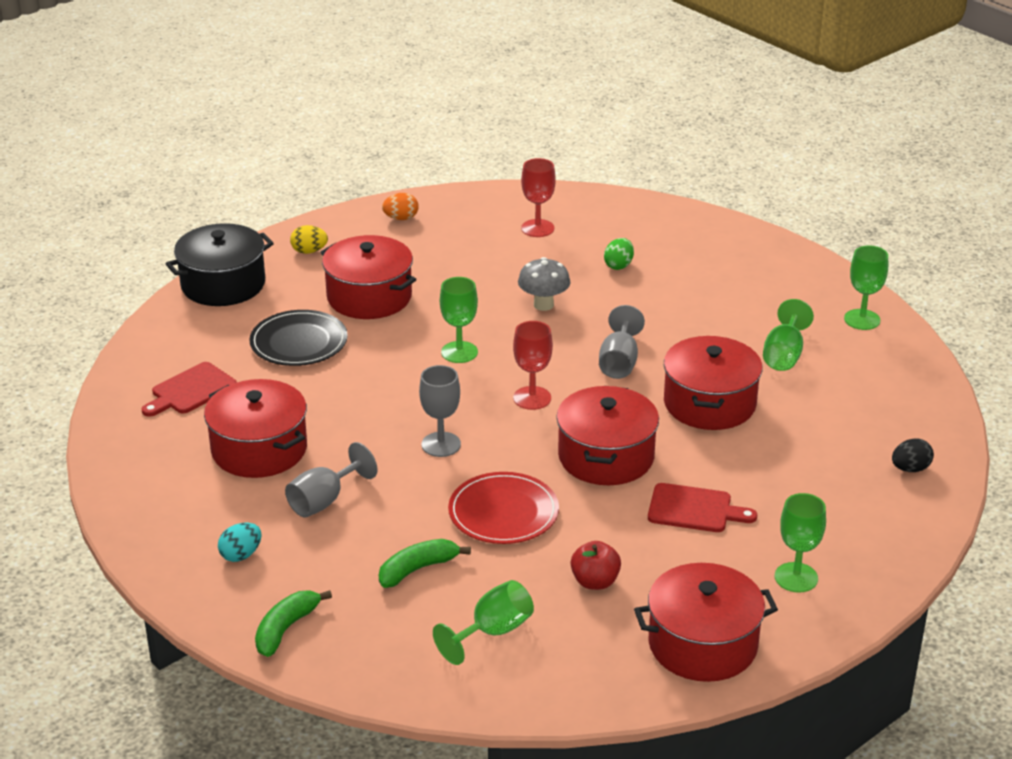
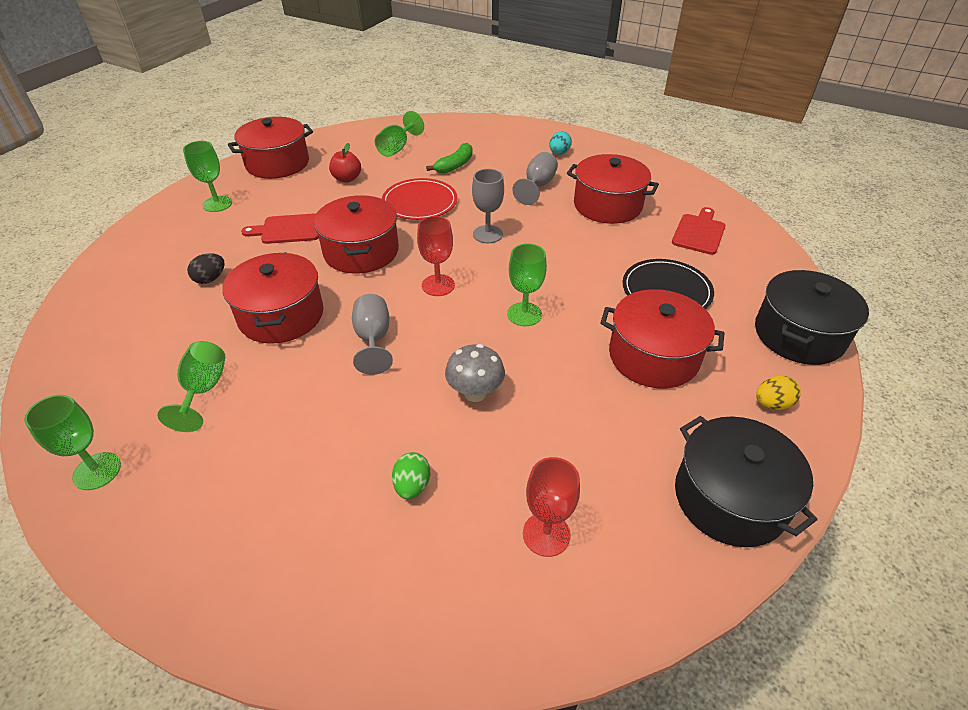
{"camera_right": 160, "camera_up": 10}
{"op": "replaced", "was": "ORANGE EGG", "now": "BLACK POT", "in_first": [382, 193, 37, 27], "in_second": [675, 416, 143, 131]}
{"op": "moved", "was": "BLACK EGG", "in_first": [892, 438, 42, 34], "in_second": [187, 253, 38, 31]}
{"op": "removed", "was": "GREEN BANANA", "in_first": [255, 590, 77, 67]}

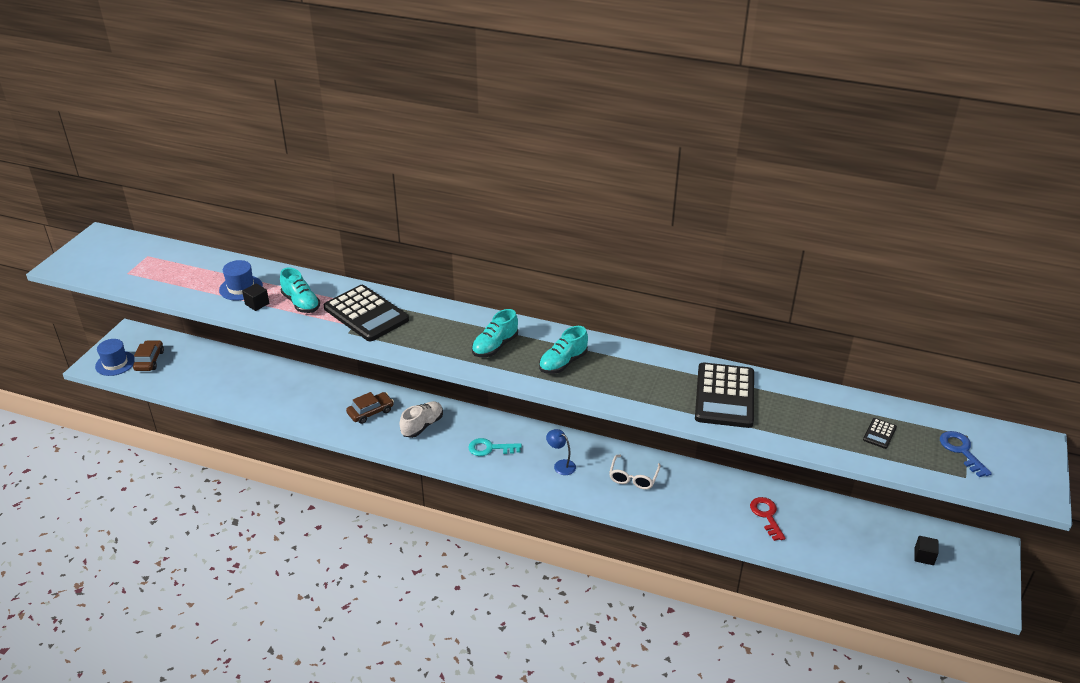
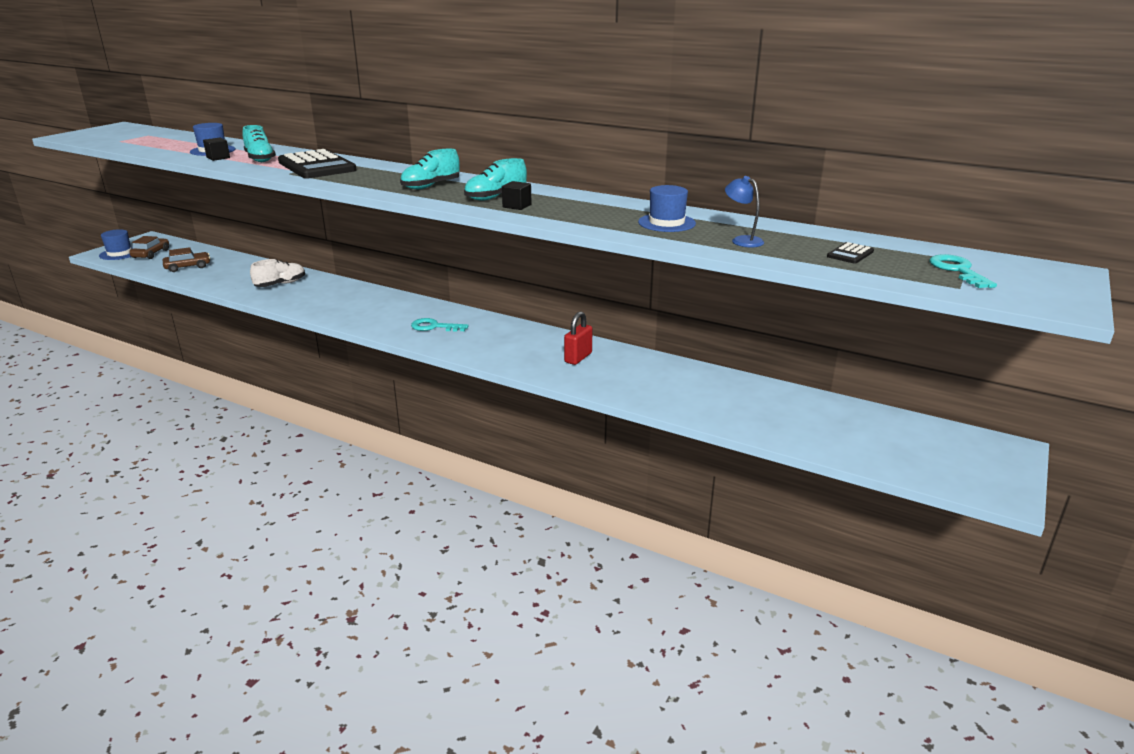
{"camera_right": 10, "camera_up": -10}
{"op": "replaced", "was": "BLACK CALCULATOR", "now": "BLUE HAT", "in_first": [695, 362, 59, 66], "in_second": [638, 185, 58, 47]}
{"op": "moved", "was": "BROWN CAR", "in_first": [346, 392, 48, 32], "in_second": [163, 247, 47, 25]}
{"op": "moved", "was": "WHITE SHOE", "in_first": [400, 401, 43, 37], "in_second": [250, 259, 55, 28]}
{"op": "moved", "was": "BLUE LAMP", "in_first": [546, 429, 30, 46], "in_second": [725, 176, 39, 71]}
{"op": "recoloured", "was": "BLUE KEY", "now": "TURQUOISE KEY", "in_first": [940, 431, 52, 46], "in_second": [929, 254, 68, 34]}
{"op": "replaced", "was": "WHITE GLASSES", "now": "RED PADLOCK", "in_first": [609, 455, 52, 34], "in_second": [564, 311, 28, 54]}
{"op": "removed", "was": "RED KEY", "in_first": [750, 497, 35, 44]}
{"op": "moved", "was": "BLACK CUBE", "in_first": [915, 536, 24, 29], "in_second": [502, 181, 29, 29]}

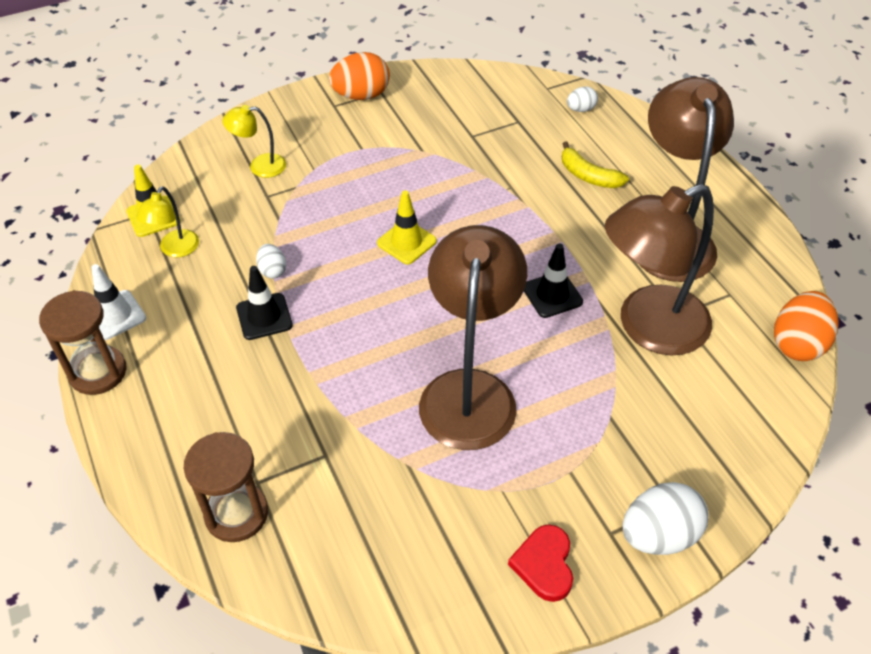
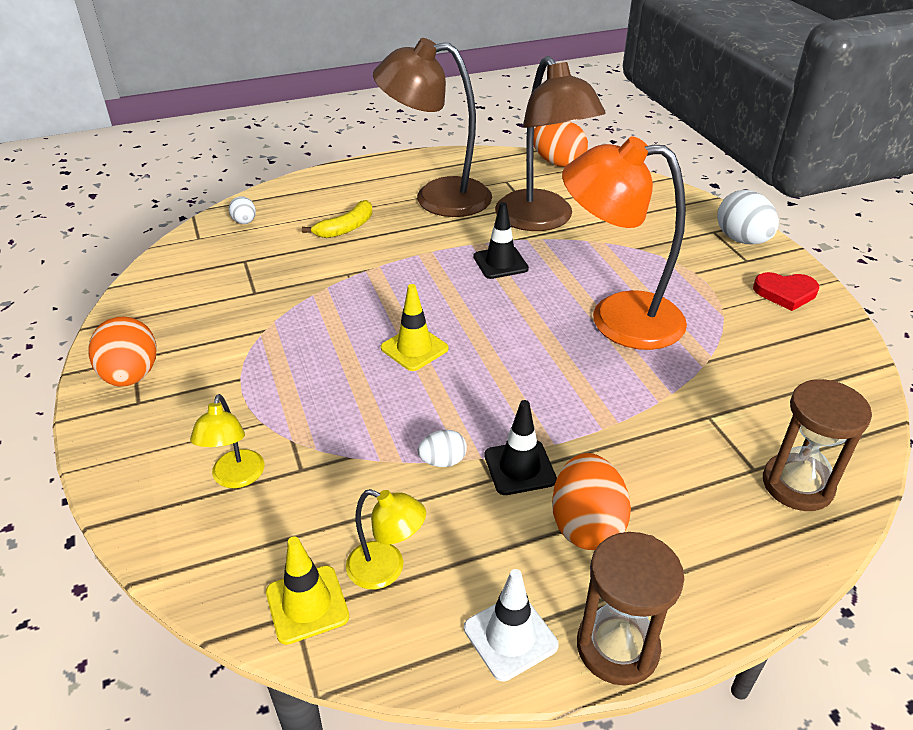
{"camera_right": -85, "camera_up": -10}
{"op": "recoloured", "was": "BROWN LAMP", "now": "ORANGE LAMP", "in_first": [419, 225, 108, 225], "in_second": [562, 136, 125, 214]}
{"op": "added", "now": "ORANGE EGG", "in_second": [552, 453, 79, 97]}

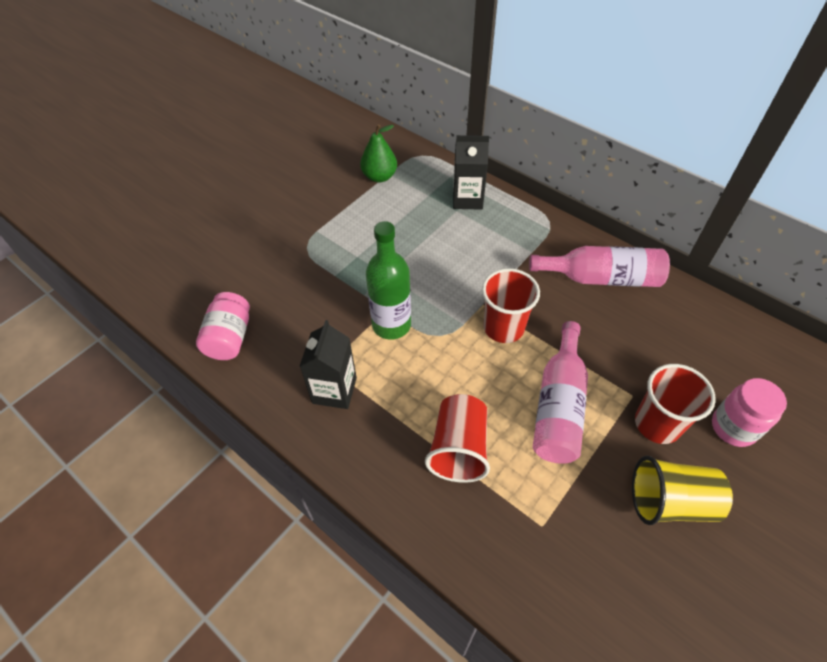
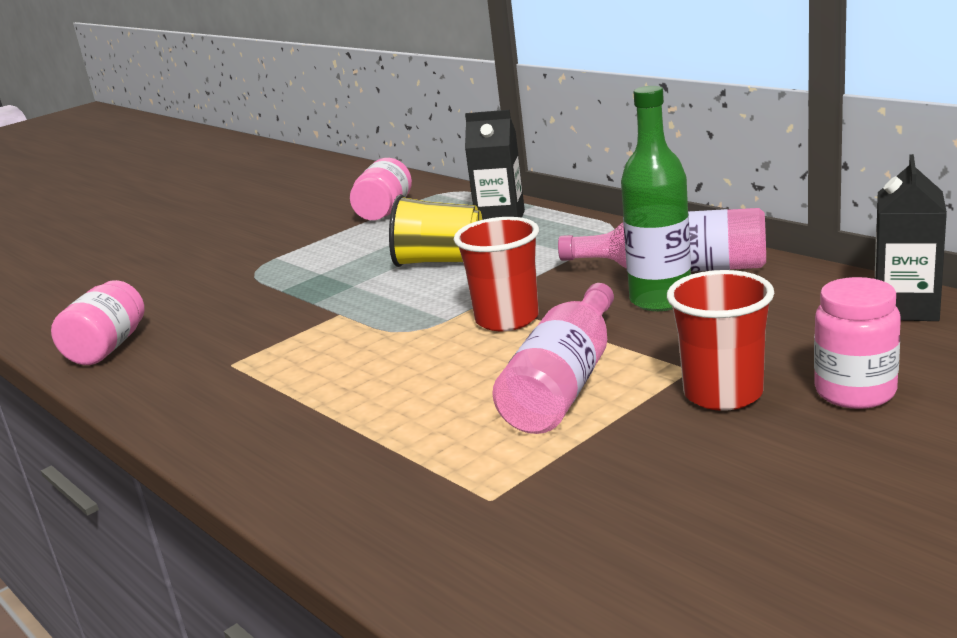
{"camera_right": 10, "camera_up": -30}
{"op": "replaced", "was": "GREEN PEAR", "now": "PINK JAR", "in_first": [360, 124, 37, 58], "in_second": [350, 158, 62, 62]}
{"op": "moved", "was": "GREEN BOTTLE", "in_first": [366, 221, 45, 119], "in_second": [621, 86, 70, 225]}
{"op": "moved", "was": "BLACK CARTON", "in_first": [300, 320, 57, 89], "in_second": [875, 154, 72, 167]}
{"op": "removed", "was": "RED CUP", "in_first": [425, 394, 65, 89]}
{"op": "moved", "was": "YELLOW CUP", "in_first": [632, 456, 101, 69], "in_second": [389, 194, 93, 73]}

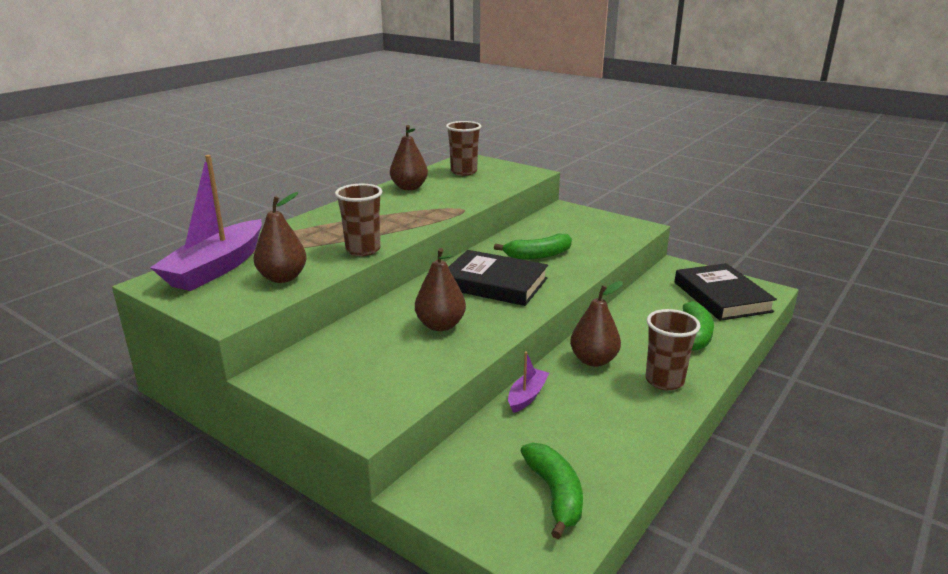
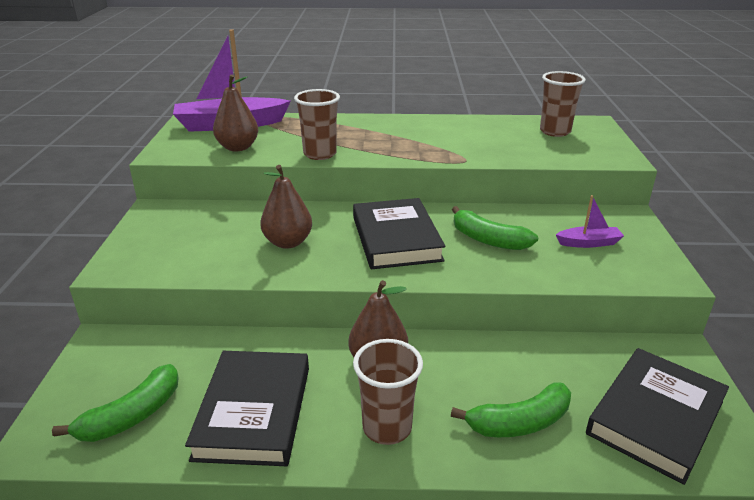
{"camera_right": 55, "camera_up": 5}
{"op": "removed", "was": "BROWN PEAR", "in_first": [390, 125, 38, 65]}
{"op": "moved", "was": "PURPLE BOAT", "in_first": [508, 351, 41, 62], "in_second": [556, 195, 68, 53]}
{"op": "added", "now": "BLACK BOOK", "in_second": [185, 351, 124, 115]}

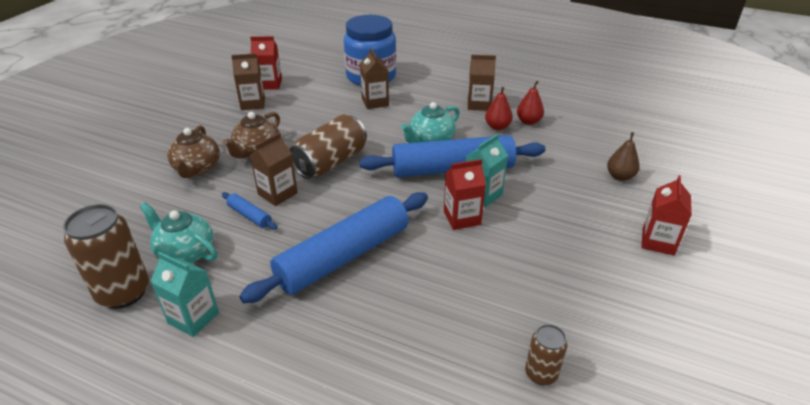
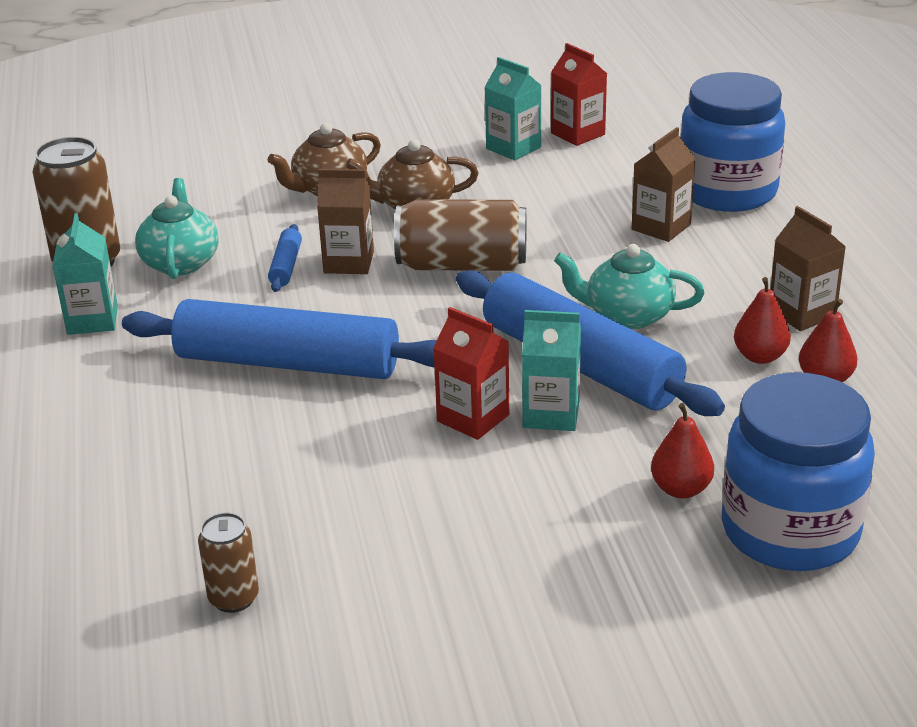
{"camera_right": 55, "camera_up": -5}
{"op": "recoloured", "was": "BROWN CARTON", "now": "TURQUOISE CARTON", "in_first": [231, 53, 34, 57], "in_second": [485, 57, 57, 103]}
{"op": "replaced", "was": "BROWN PEAR", "now": "BLUE JAR", "in_first": [607, 132, 33, 49], "in_second": [722, 372, 153, 199]}
{"op": "removed", "was": "RED CARTON", "in_first": [641, 175, 51, 81]}
{"op": "added", "now": "RED PEAR", "in_second": [651, 403, 63, 95]}

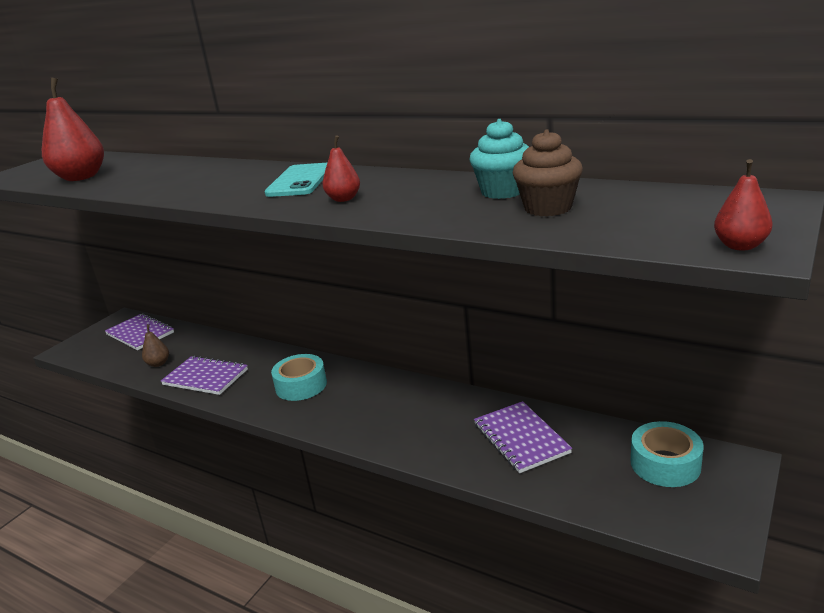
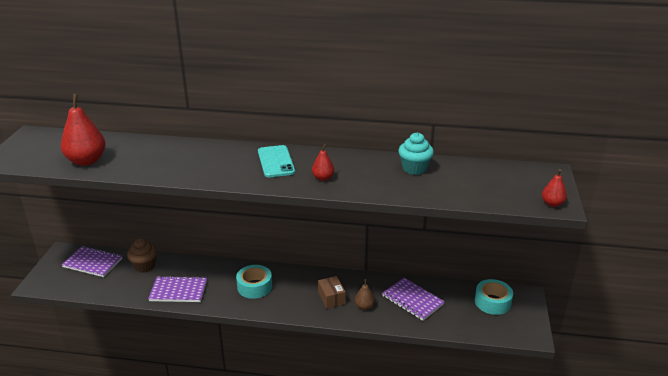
{"camera_right": -25, "camera_up": 5}
{"op": "moved", "was": "BROWN CUPCAKE", "in_first": [512, 129, 71, 87], "in_second": [127, 238, 30, 35]}
{"op": "moved", "was": "BROWN PEAR", "in_first": [142, 324, 27, 43], "in_second": [355, 279, 20, 31]}
{"op": "added", "now": "BROWN BOX", "in_second": [318, 276, 28, 33]}

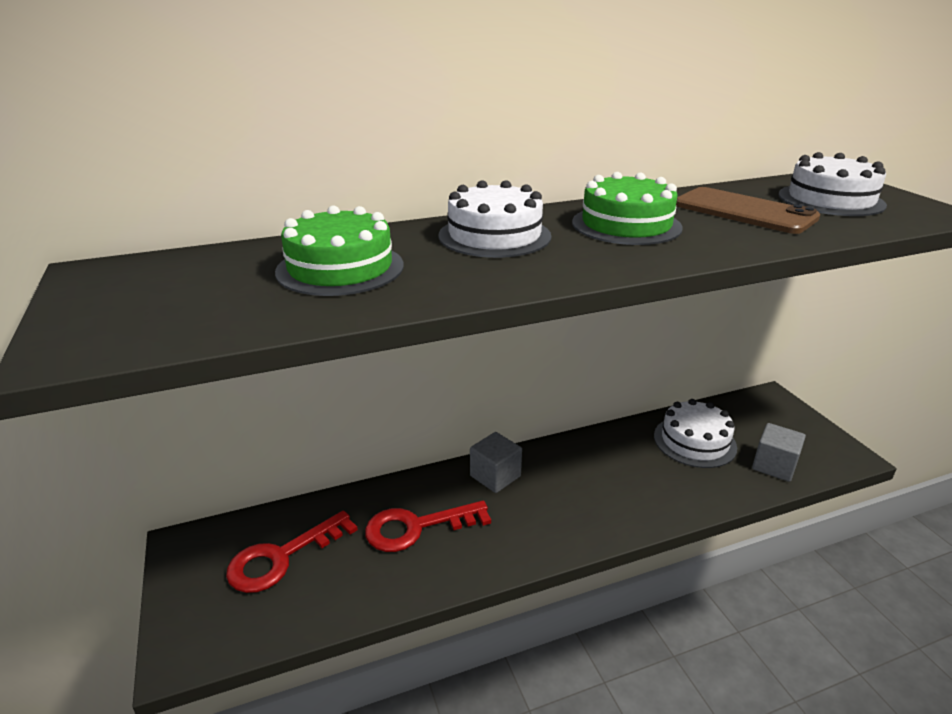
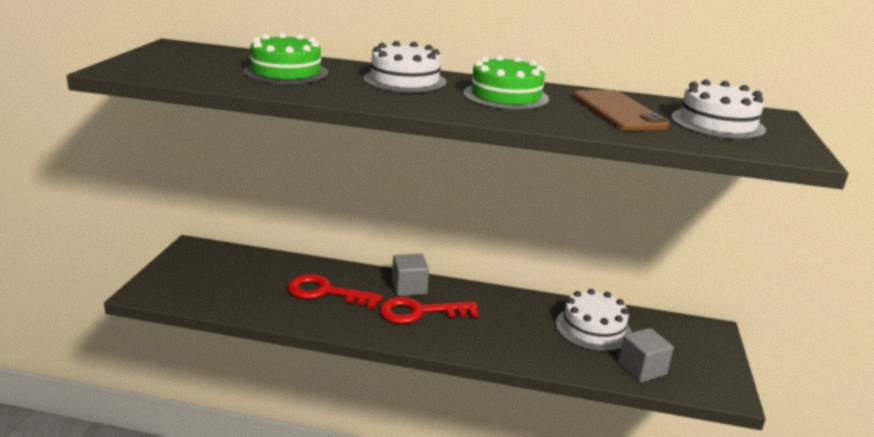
{"camera_right": 30, "camera_up": -5}
{"op": "moved", "was": "RED KEY", "in_first": [226, 510, 132, 83], "in_second": [379, 297, 100, 27]}

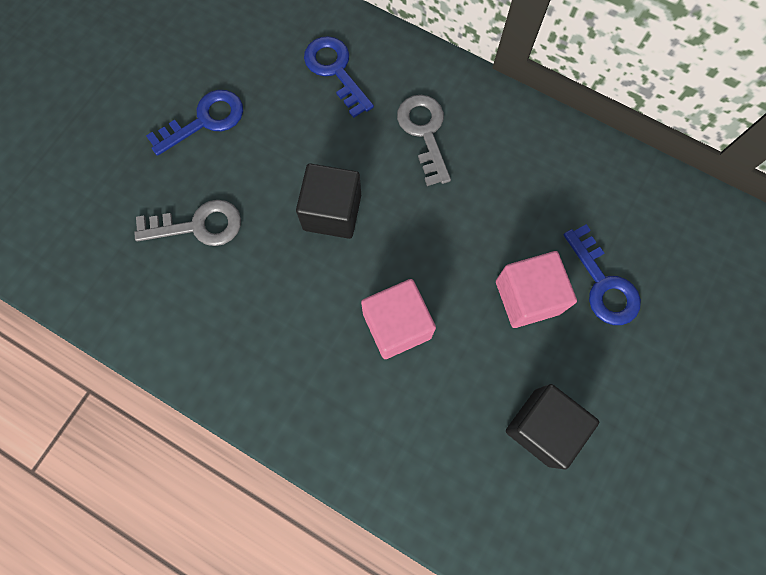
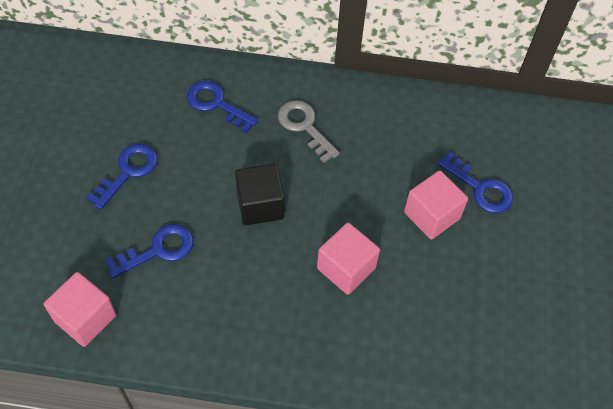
{"camera_right": -25, "camera_up": -15}
{"op": "recoloured", "was": "GREY KEY", "now": "BLUE KEY", "in_first": [134, 200, 107, 46], "in_second": [105, 224, 89, 54]}
{"op": "removed", "was": "BLACK CUBE", "in_first": [506, 384, 93, 86]}
{"op": "added", "now": "PINK CUBE", "in_second": [44, 272, 72, 75]}

